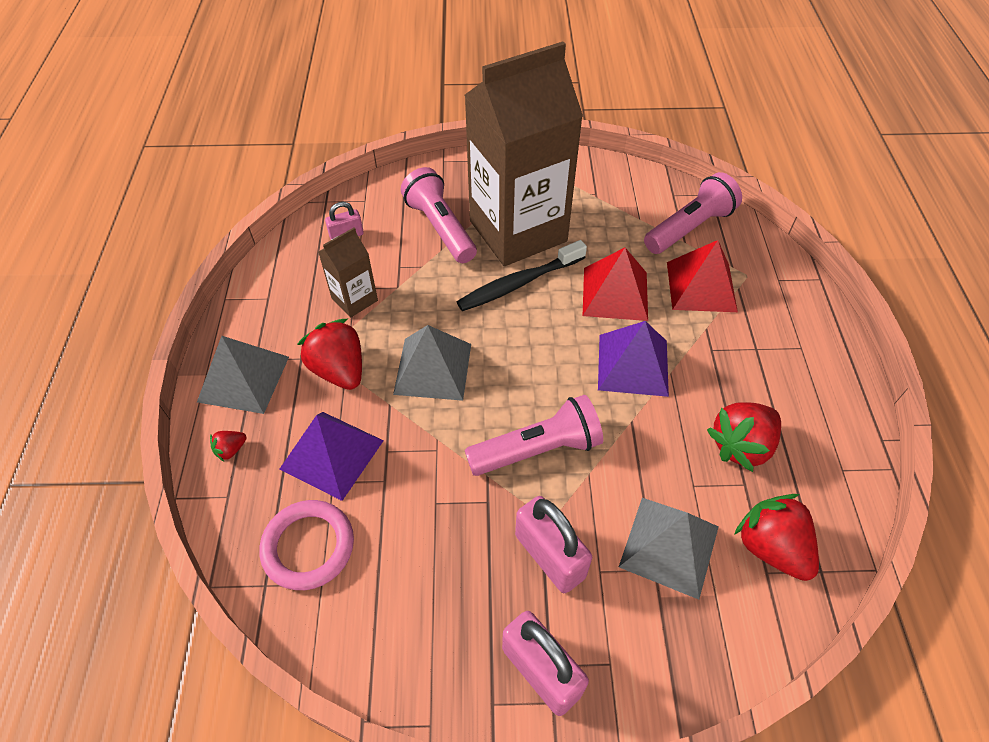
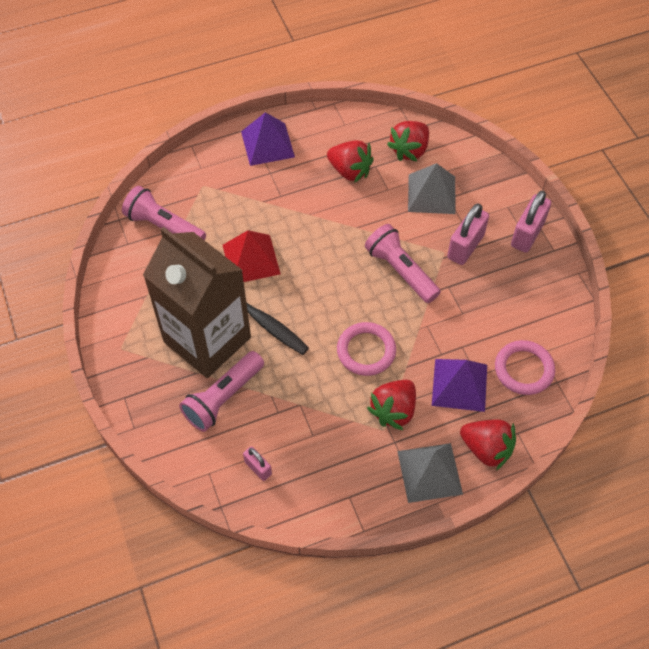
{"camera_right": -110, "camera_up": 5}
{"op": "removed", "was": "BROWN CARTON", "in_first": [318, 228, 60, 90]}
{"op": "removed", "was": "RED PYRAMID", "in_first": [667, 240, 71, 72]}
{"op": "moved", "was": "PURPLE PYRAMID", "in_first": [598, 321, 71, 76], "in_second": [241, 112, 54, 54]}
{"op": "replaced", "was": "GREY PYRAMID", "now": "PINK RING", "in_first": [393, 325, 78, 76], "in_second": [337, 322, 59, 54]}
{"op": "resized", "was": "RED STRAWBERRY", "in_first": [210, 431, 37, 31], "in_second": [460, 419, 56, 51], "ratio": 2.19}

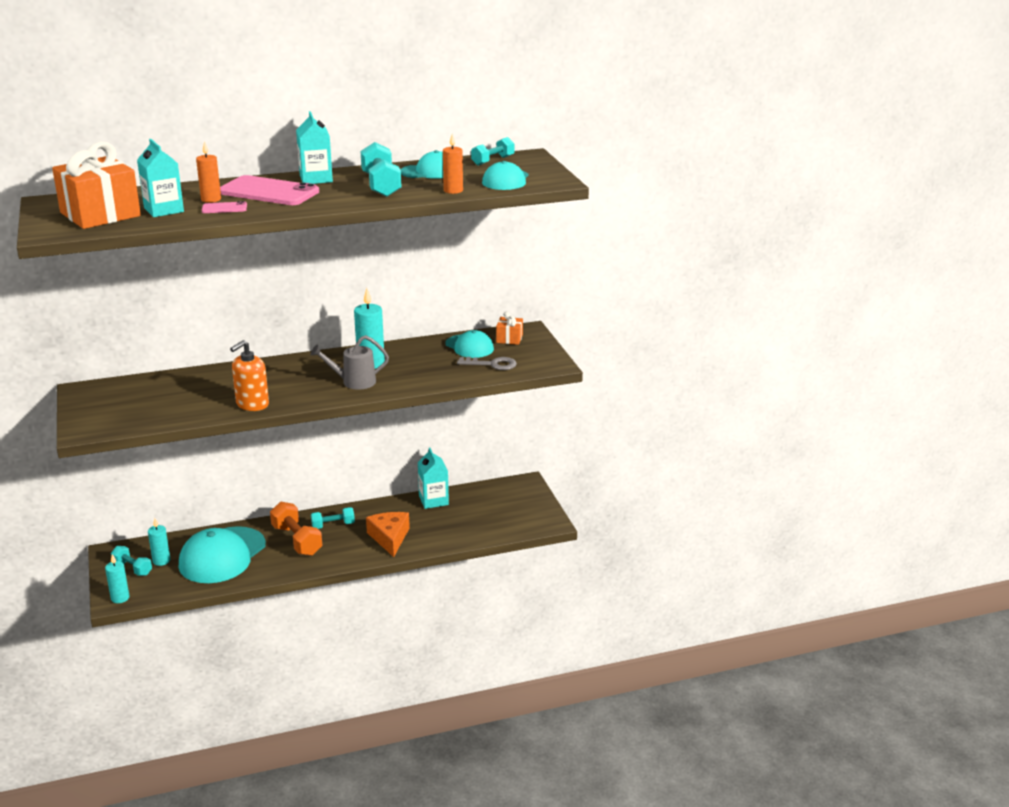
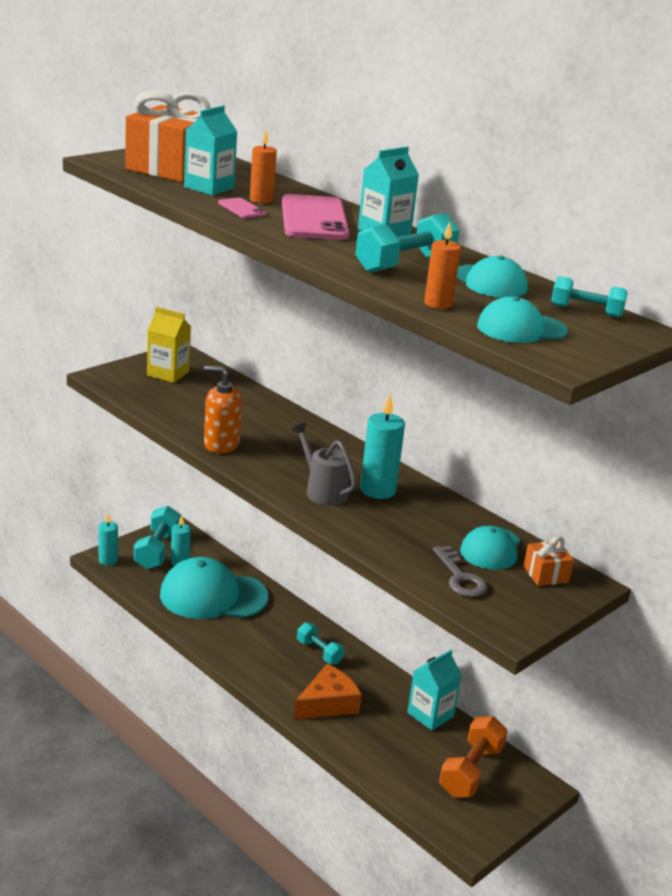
{"camera_right": 60, "camera_up": 0}
{"op": "moved", "was": "ORANGE DUMBBELL", "in_first": [270, 502, 52, 54], "in_second": [439, 716, 69, 81]}
{"op": "resized", "was": "TURQUOISE DUMBBELL", "in_first": [111, 546, 41, 30], "in_second": [134, 506, 47, 63], "ratio": 1.61}
{"op": "added", "now": "YELLOW CARTON", "in_second": [147, 307, 44, 76]}

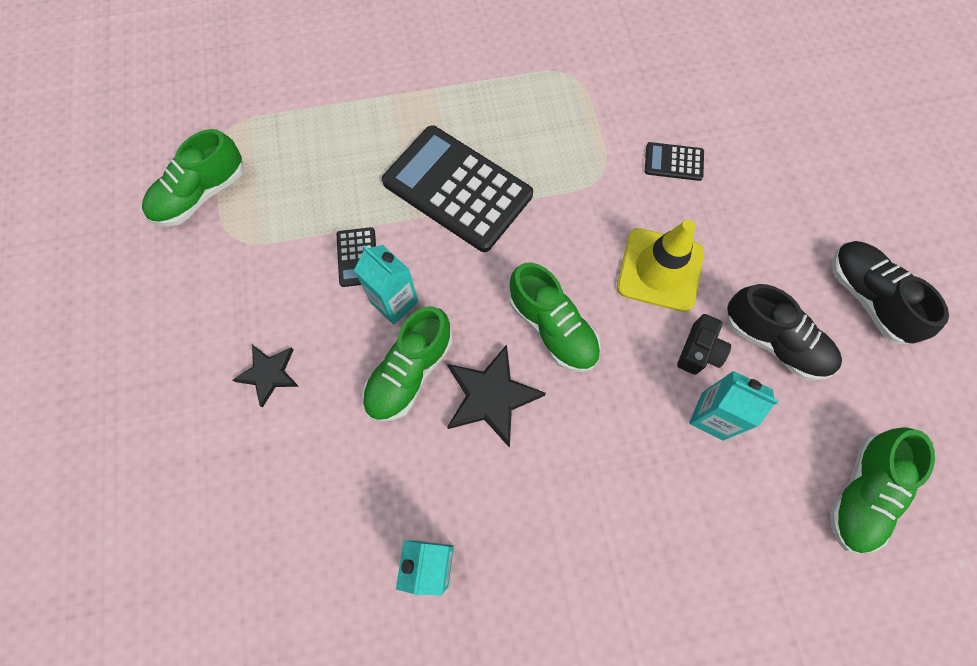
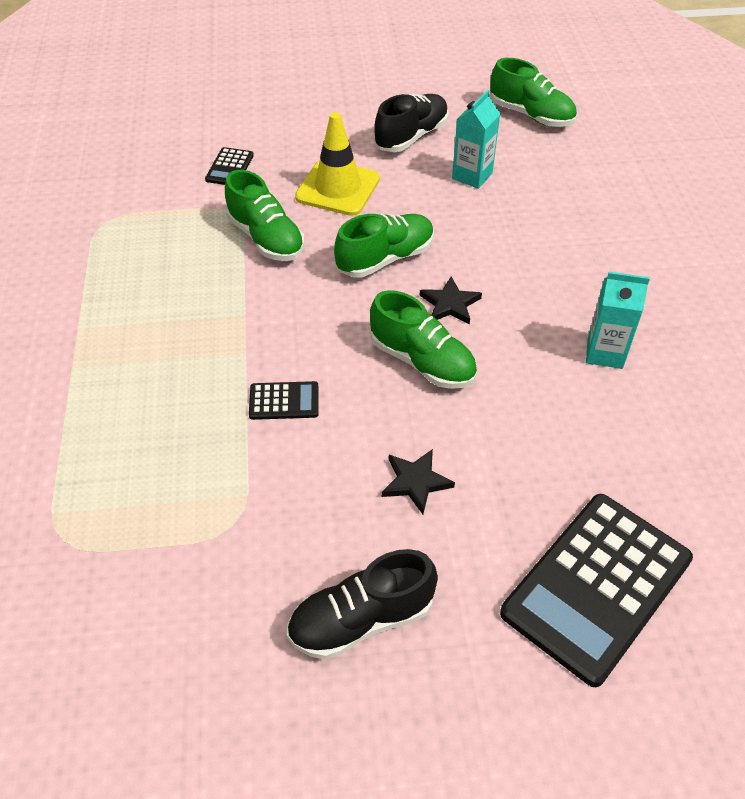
{"camera_right": -85, "camera_up": -20}
{"op": "moved", "was": "BLACK CALCULATOR", "in_first": [382, 125, 151, 127], "in_second": [500, 494, 193, 193]}
{"op": "moved", "was": "GREEN SHOE", "in_first": [142, 129, 102, 97], "in_second": [225, 170, 80, 91]}
{"op": "moved", "was": "BLACK SHOE", "in_first": [832, 241, 117, 103], "in_second": [287, 549, 151, 111]}
{"op": "removed", "was": "TURQUOISE CARTON", "in_first": [354, 245, 65, 80]}
{"op": "removed", "was": "BLACK CAMERA", "in_first": [677, 314, 54, 61]}
{"op": "resized", "was": "BLACK STAR", "in_first": [447, 344, 99, 104], "in_second": [420, 277, 62, 47], "ratio": 0.64}

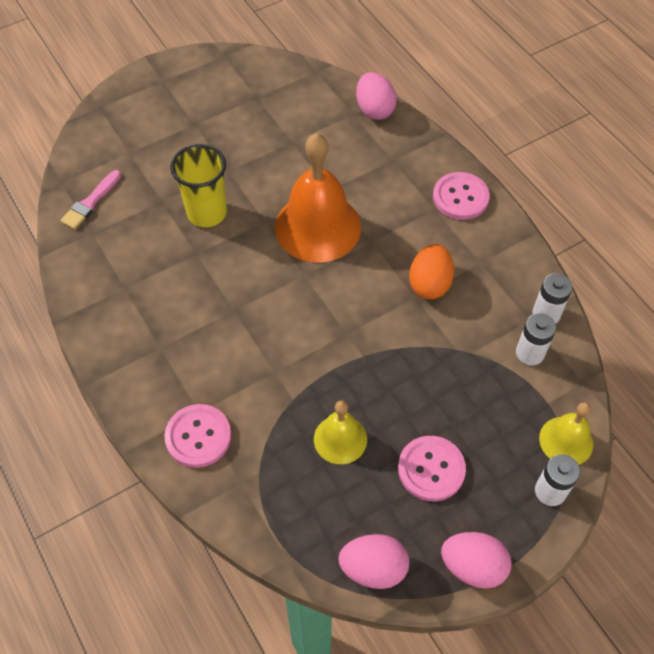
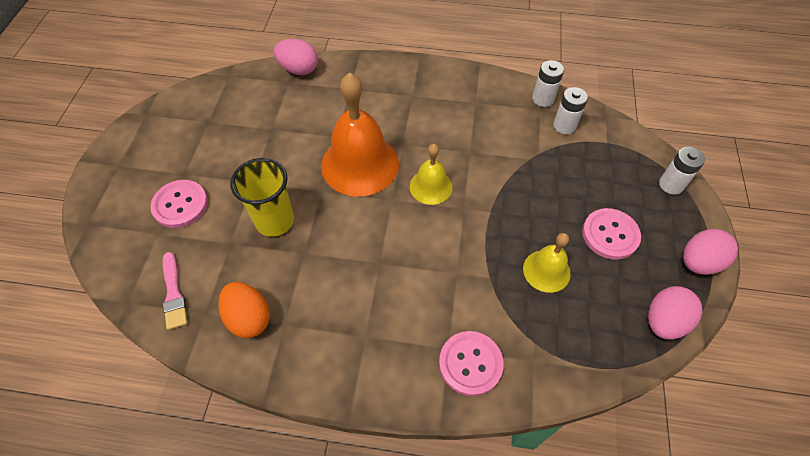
{"camera_right": -50, "camera_up": 0}
{"op": "moved", "was": "PINK BUTTON", "in_first": [433, 172, 57, 48], "in_second": [150, 180, 58, 48]}
{"op": "moved", "was": "ORANGE EGG", "in_first": [409, 244, 45, 55], "in_second": [218, 282, 52, 56]}
{"op": "moved", "was": "YELLOW BELL", "in_first": [539, 402, 54, 63], "in_second": [410, 144, 42, 61]}

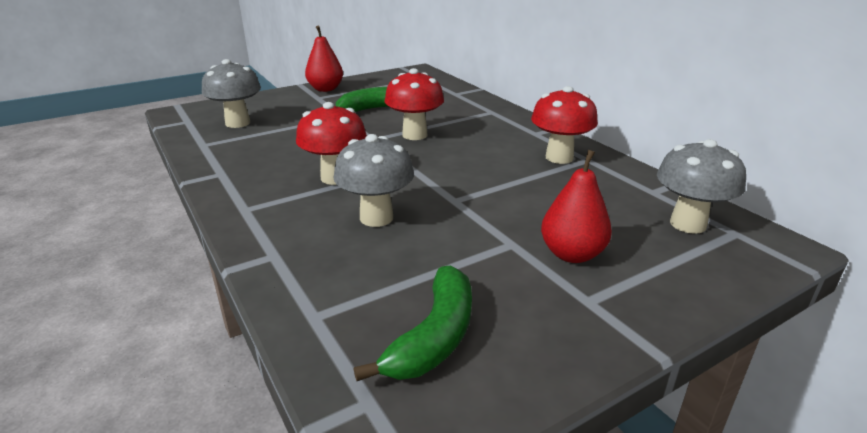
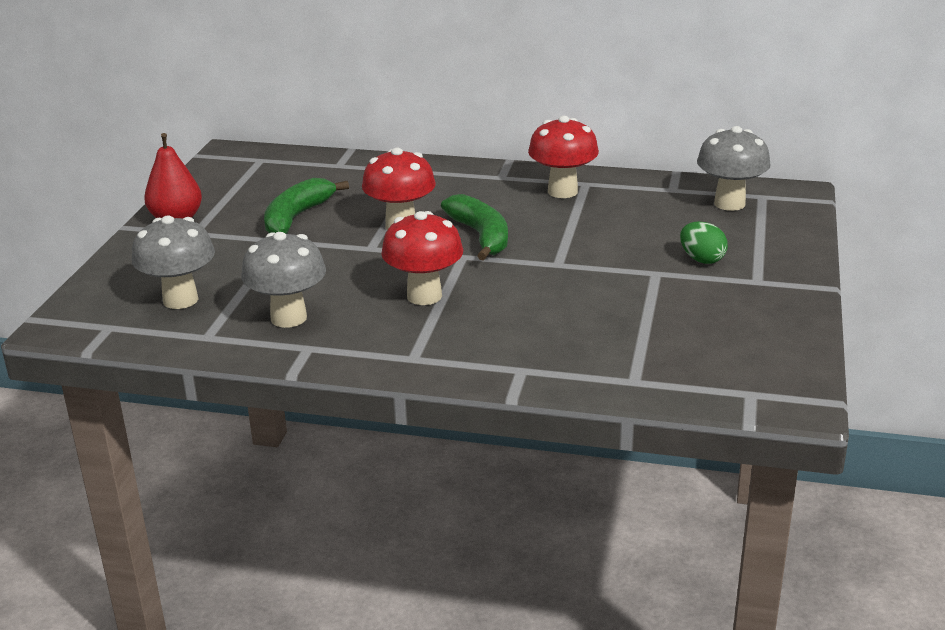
{"camera_right": -45, "camera_up": 0}
{"op": "moved", "was": "GREY MUSHROOM", "in_first": [333, 134, 81, 93], "in_second": [241, 232, 85, 96]}
{"op": "replaced", "was": "RED PEAR", "now": "GREEN EGG", "in_first": [541, 150, 71, 113], "in_second": [680, 221, 48, 43]}
{"op": "moved", "was": "GREEN BANANA", "in_first": [354, 266, 118, 115], "in_second": [441, 194, 67, 67]}

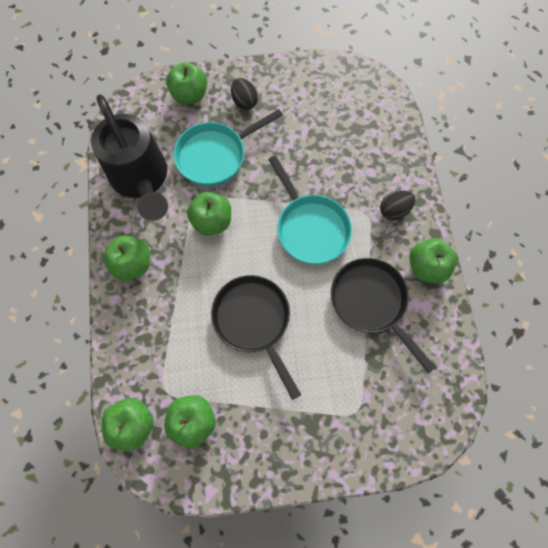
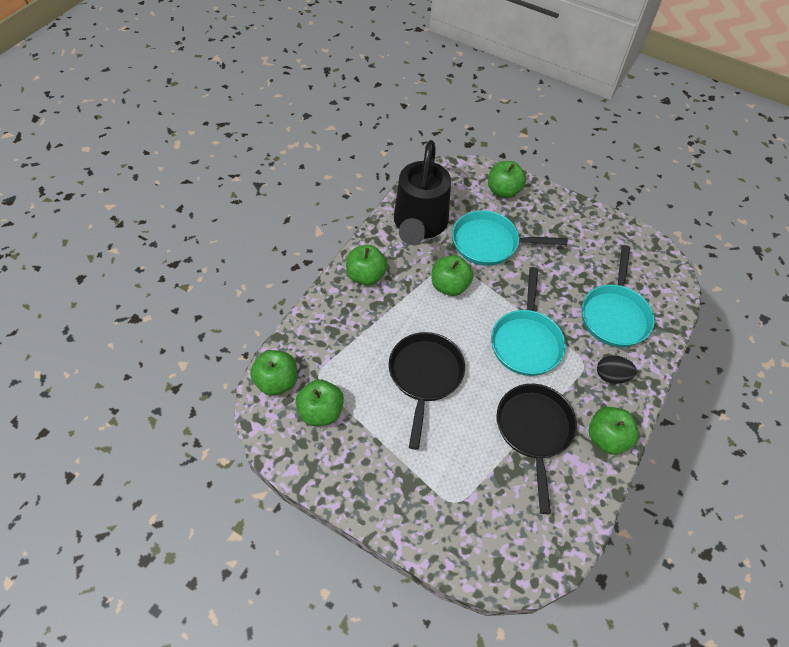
{"camera_right": 35, "camera_up": -15}
{"op": "removed", "was": "BLACK EGG", "in_first": [231, 78, 27, 32]}
{"op": "added", "now": "TURQUOISE PAN", "in_second": [582, 245, 73, 102]}

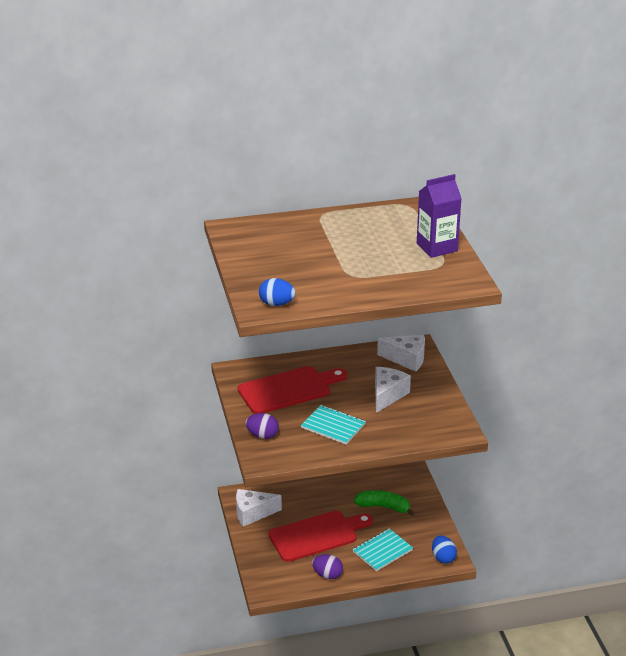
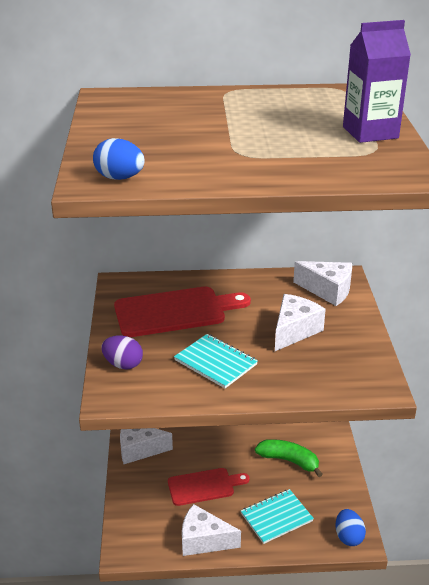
{"camera_right": 10, "camera_up": 0}
{"op": "resized", "was": "RED CUTTING BOARD", "in_first": [269, 511, 104, 51], "in_second": [168, 468, 82, 38], "ratio": 0.66}
{"op": "replaced", "was": "PURPLE EGG", "now": "WHITE CHEESE", "in_first": [312, 554, 31, 25], "in_second": [182, 504, 59, 52]}

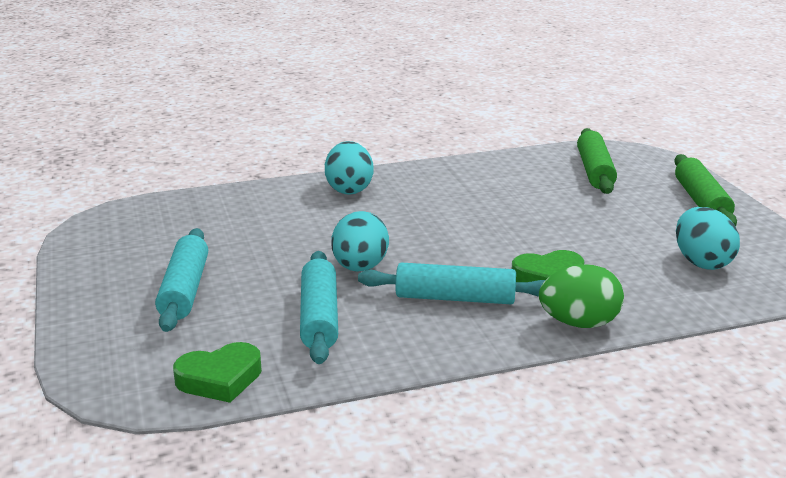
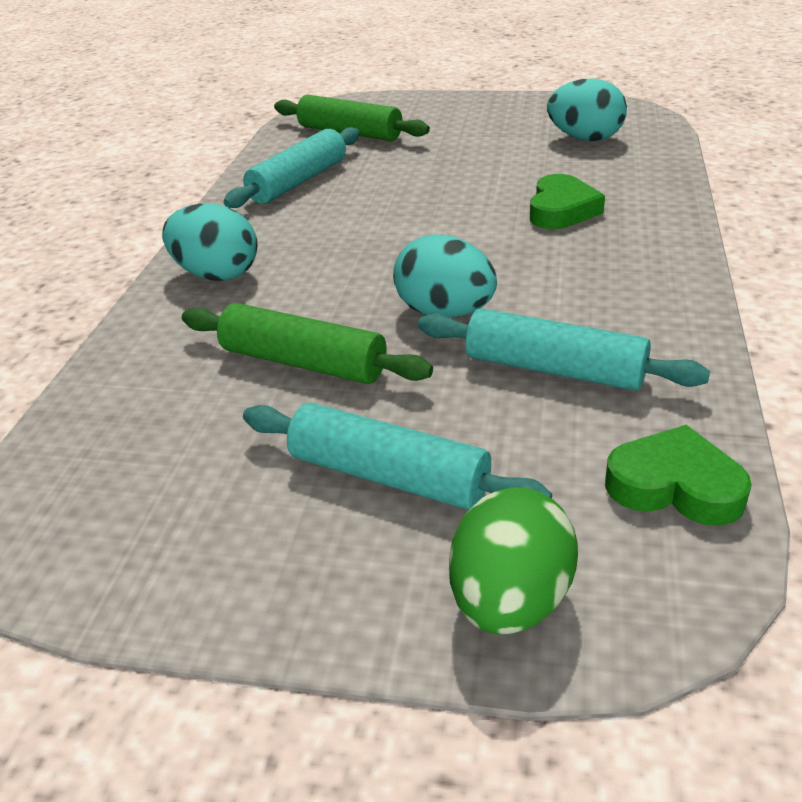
{"camera_right": -60, "camera_up": 10}
{"op": "moved", "was": "GREEN ROLLING PIN", "in_first": [674, 154, 63, 73], "in_second": [182, 303, 251, 81]}
{"op": "moved", "was": "TURQUOISE ROLLING PIN", "in_first": [358, 262, 187, 42], "in_second": [224, 127, 136, 81]}
{"op": "moved", "was": "GREEN EGG", "in_first": [539, 264, 85, 64], "in_second": [449, 487, 129, 147]}
{"op": "turned", "was": "GREEN HEART", "in_first": [173, 342, 89, 61], "in_second": [605, 425, 147, 101], "clockwise": -75}

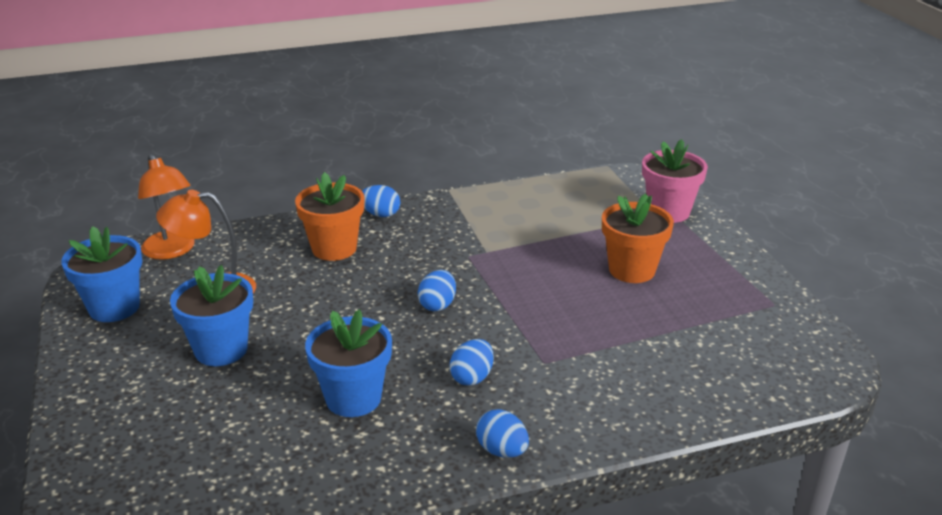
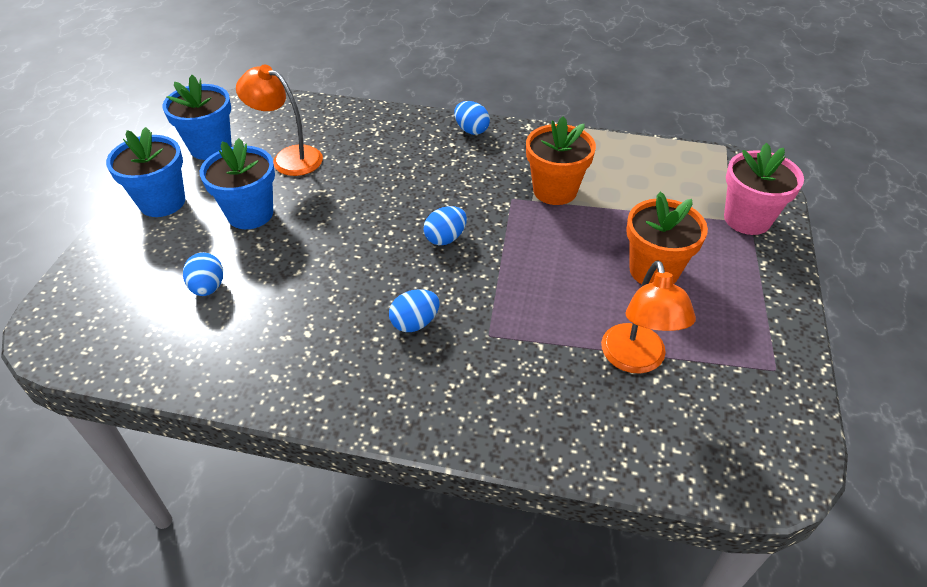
{"camera_right": 30, "camera_up": 15}
{"op": "moved", "was": "ORANGE LAMP", "in_first": [138, 154, 57, 106], "in_second": [601, 260, 95, 114]}
{"op": "moved", "was": "ORANGE FLOWER POT", "in_first": [295, 172, 69, 89], "in_second": [526, 116, 70, 89]}
{"op": "moved", "was": "BLUE FLOWER POT", "in_first": [305, 309, 87, 108], "in_second": [106, 127, 79, 90]}
{"op": "moved", "was": "BLUE EGG", "in_first": [476, 409, 53, 49], "in_second": [183, 252, 40, 44]}

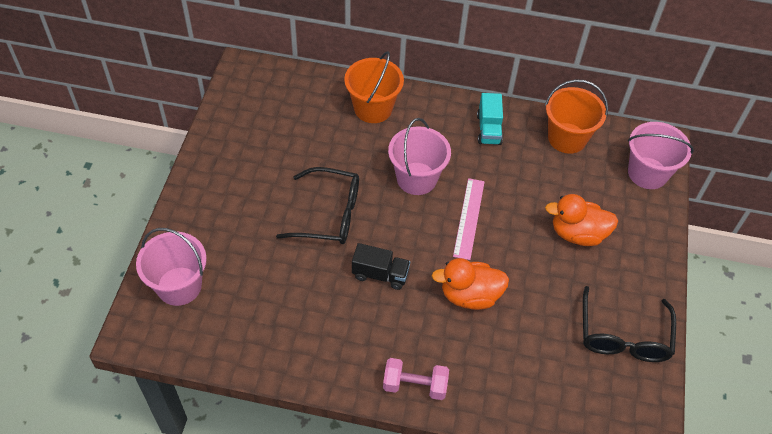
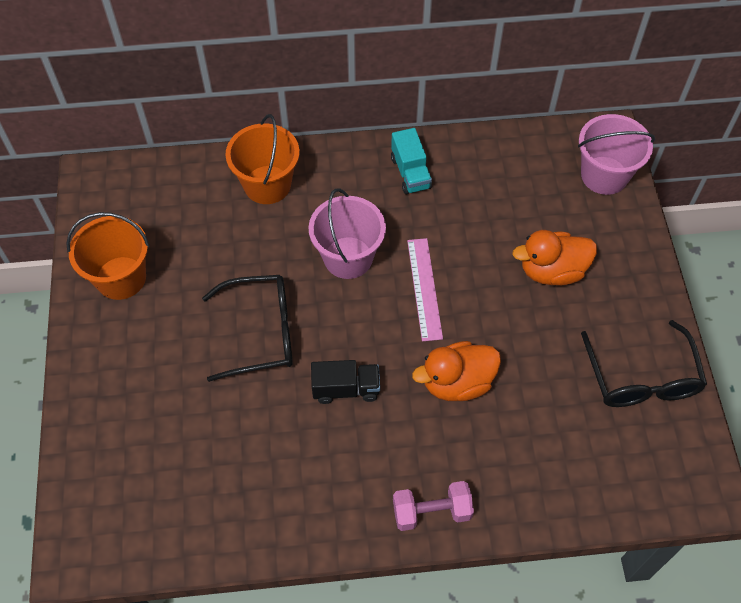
{"camera_right": -15, "camera_up": 5}
{"op": "moved", "was": "ORANGE BUCKET", "in_first": [545, 79, 63, 75], "in_second": [66, 212, 83, 88]}
{"op": "removed", "was": "PINK BUCKET", "in_first": [136, 228, 71, 78]}

